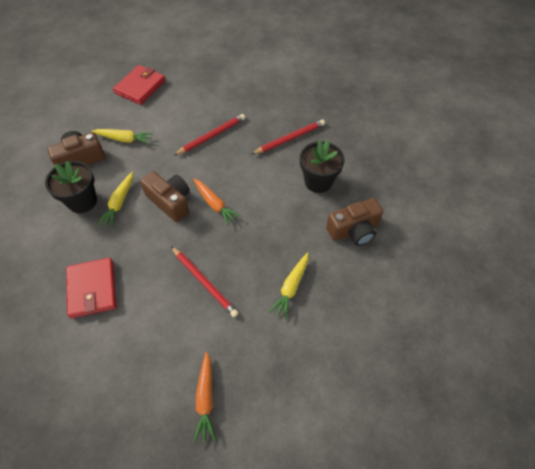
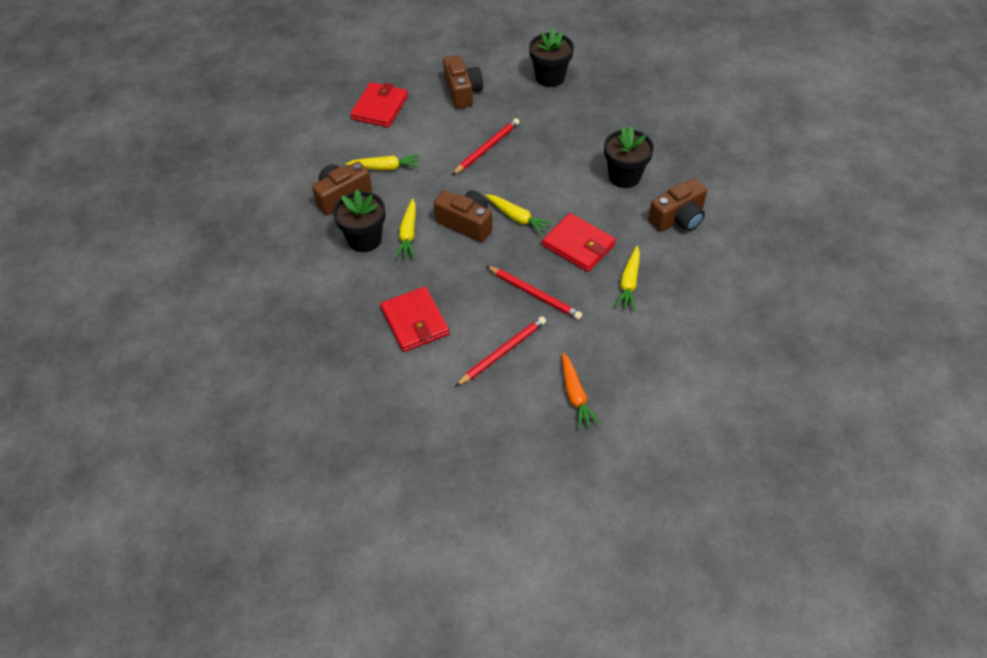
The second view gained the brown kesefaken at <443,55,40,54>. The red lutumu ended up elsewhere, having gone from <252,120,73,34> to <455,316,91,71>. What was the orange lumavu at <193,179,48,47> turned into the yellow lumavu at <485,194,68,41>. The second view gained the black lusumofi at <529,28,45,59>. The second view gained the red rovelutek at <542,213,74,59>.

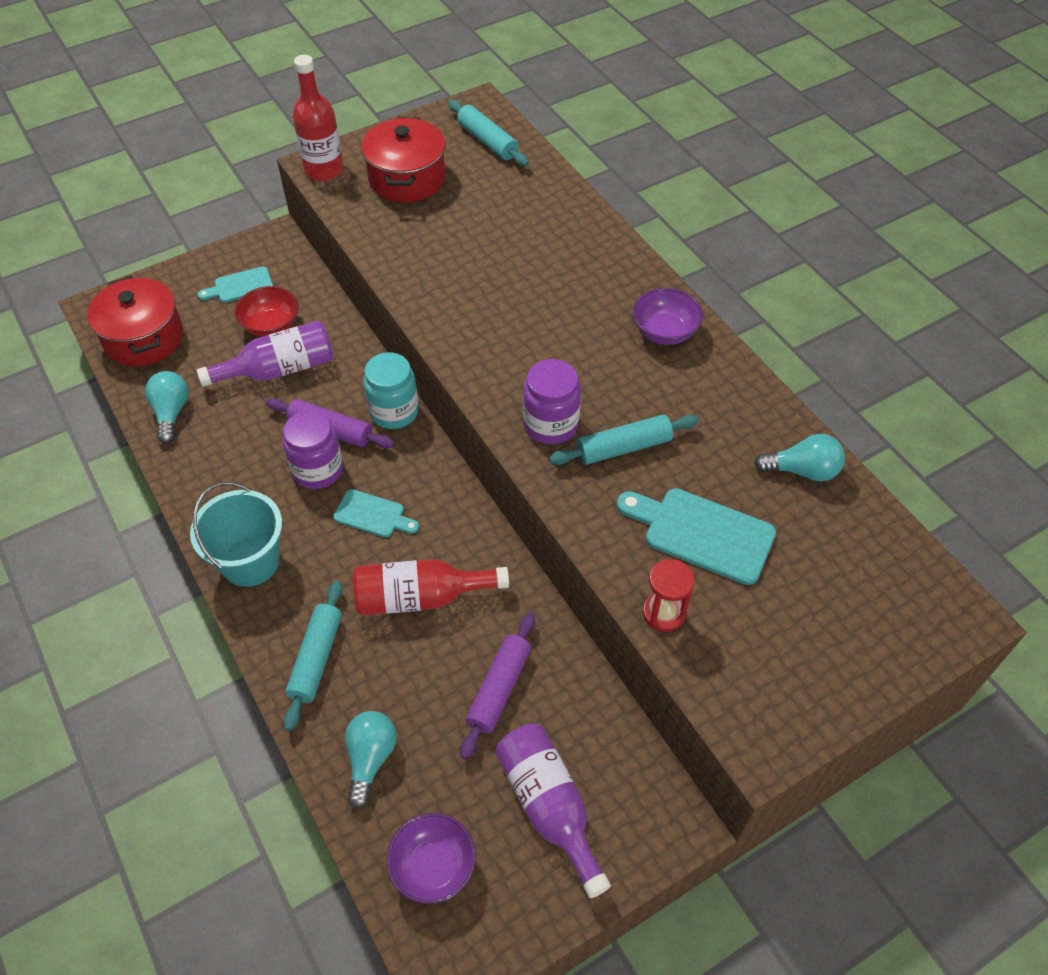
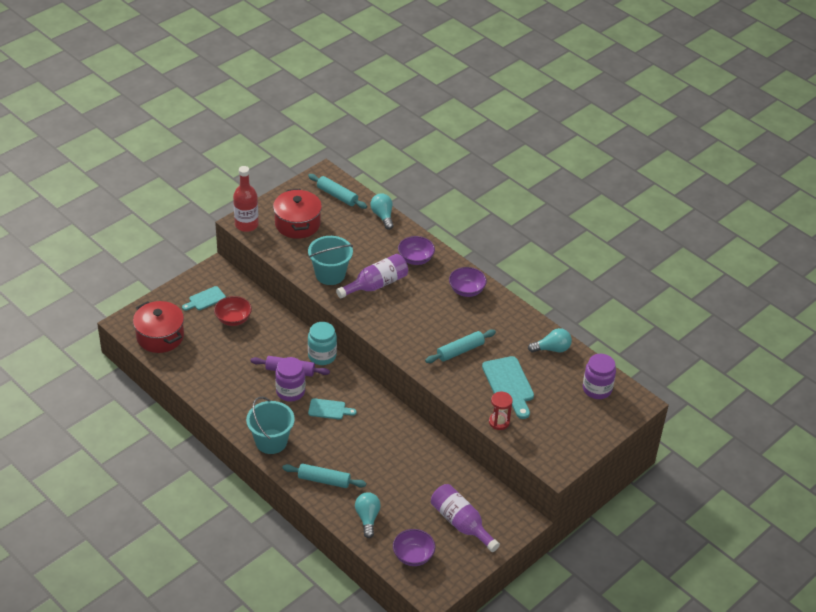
The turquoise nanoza at <283,580,60,151> ended up facing another way, 75 degrees counterclockwise from before. The second view gained the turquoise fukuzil at <308,236,45,49>. The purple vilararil ended up elsewhere, having gone from <197,321,137,66> to <336,254,72,44>. The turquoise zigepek ended up elsewhere, having gone from <145,371,44,73> to <370,193,24,37>. The second view gained the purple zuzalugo at <398,236,37,29>. The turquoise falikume at <617,488,159,97> ended up facing another way, 120 degrees counterclockwise from before. The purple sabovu ended up elsewhere, having gone from <523,359,58,85> to <583,354,33,45>. The second view lost the red vilararil at <353,559,156,57>. The second view lost the purple nanoza at <460,613,75,146>.

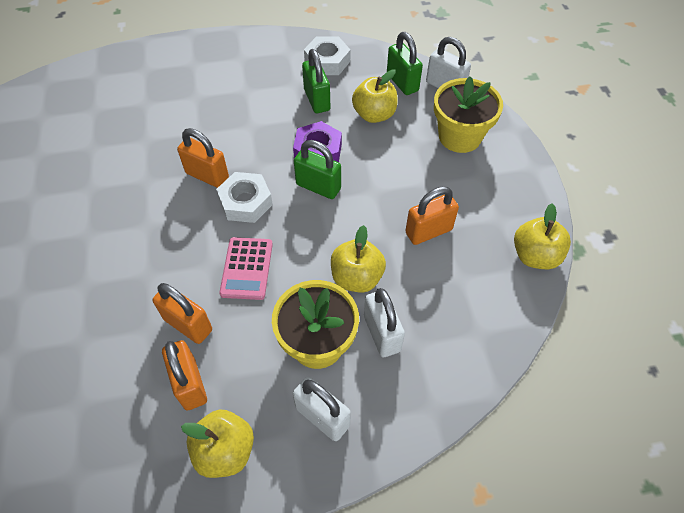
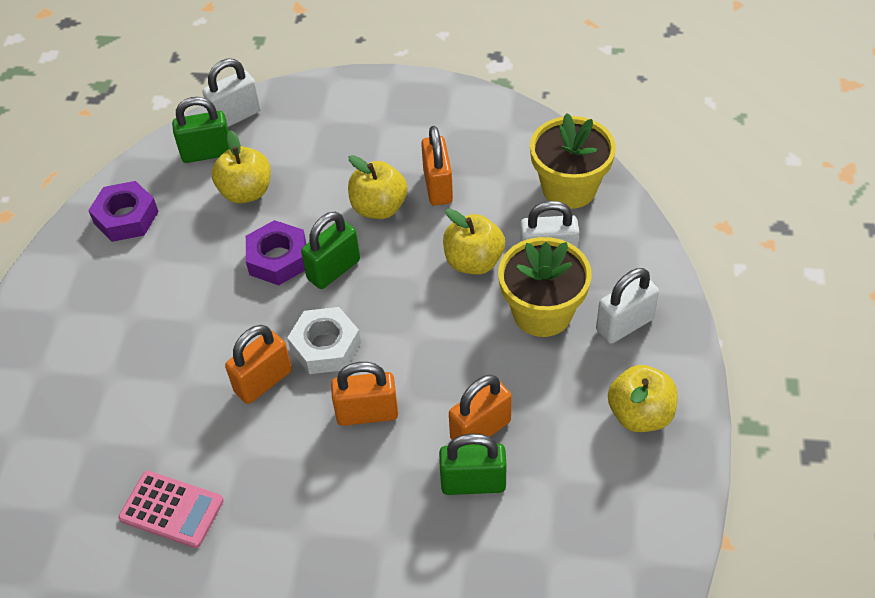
What was the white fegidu at <304,37,46,38> turned into the purple fegidu at <88,181,71,61>. The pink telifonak ended up elsewhere, having gone from <219,237,54,63> to <118,471,106,77>. The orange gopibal ended up elsewhere, having gone from <162,340,45,70> to <331,362,67,64>. The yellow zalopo ended up elsewhere, having gone from <514,203,57,66> to <348,155,60,64>. The green gopibal ended up elsewhere, having gone from <302,49,28,64> to <439,433,68,62>. The yellow lusumofi ended up elsewhere, having gone from <434,76,69,77> to <530,113,86,96>.

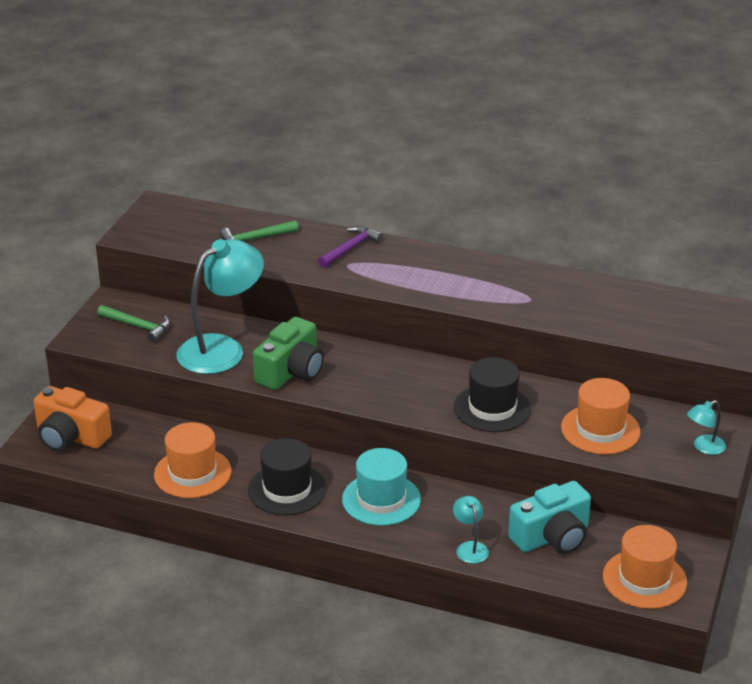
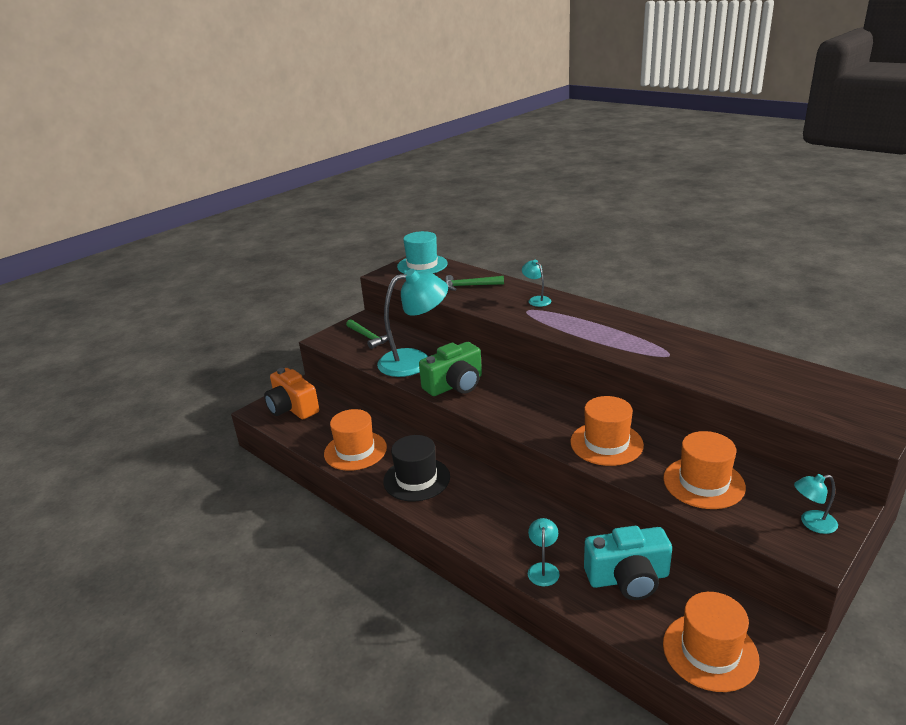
The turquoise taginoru ended up elsewhere, having gone from <342,448,79,78> to <397,231,51,43>. Where the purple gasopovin stood at <318,226,65,42>, the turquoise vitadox came to stand at <522,260,29,47>. What was the black taginoru at <454,357,77,75> turned into the orange taginoru at <570,396,74,70>.

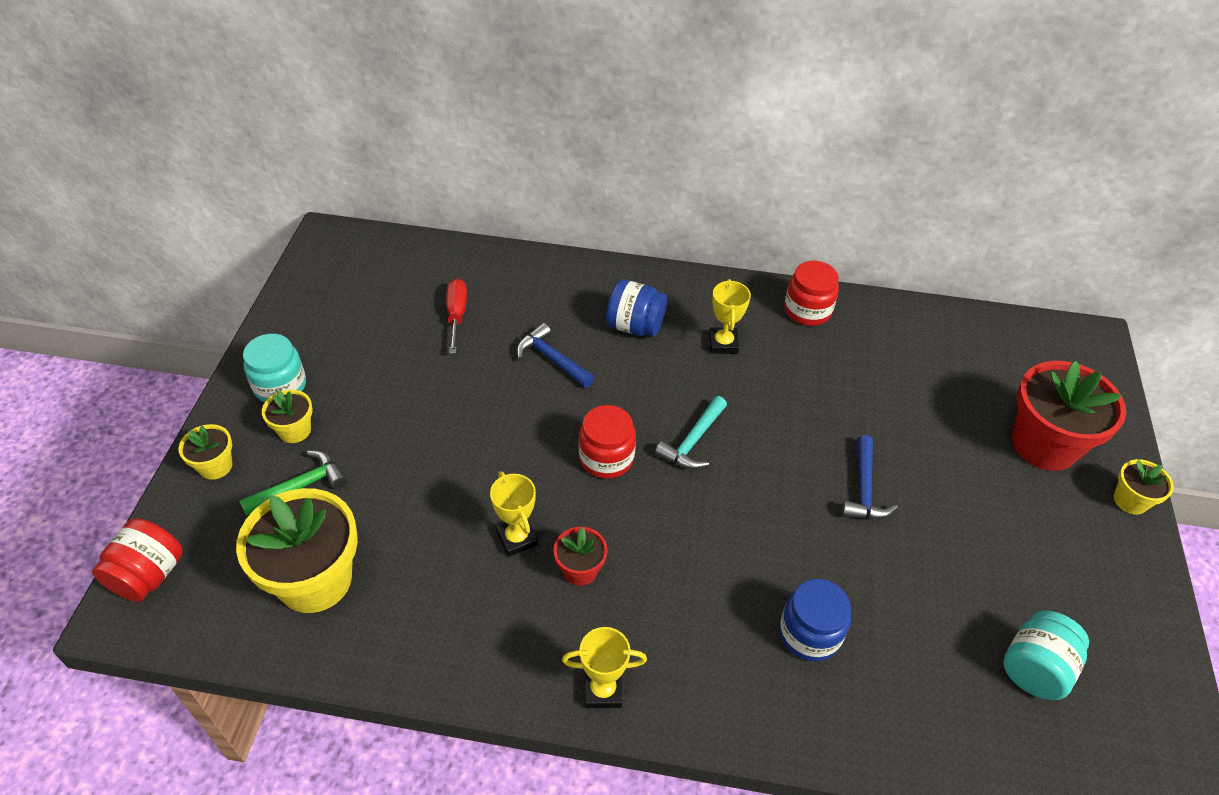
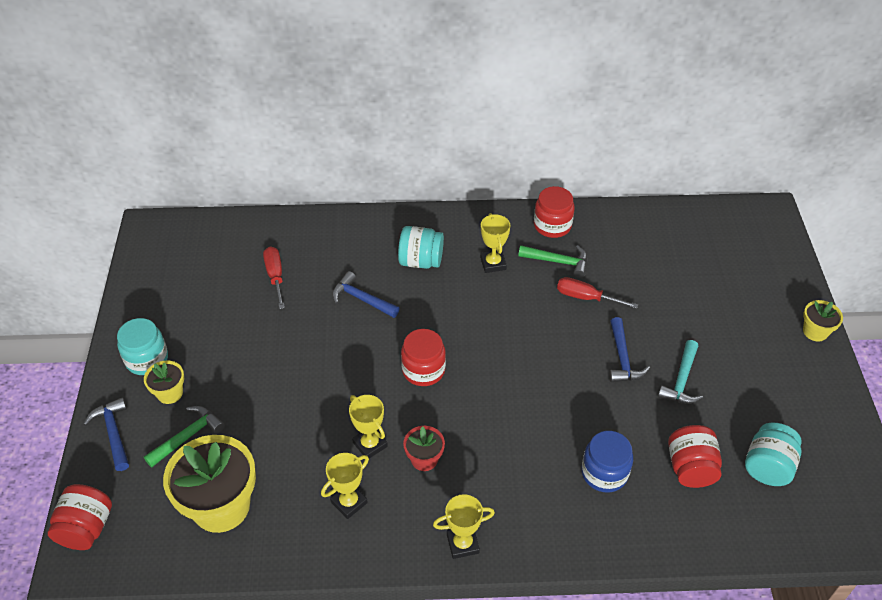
Where the yellow lusumofi stood at <178,424,55,56>, the blue gasopovin came to stand at <84,397,45,74>. The second view gained the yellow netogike at <321,453,48,66>. What was the blue sabovu at <606,279,61,58> turned into the turquoise sabovu at <398,226,46,43>. The second view gained the green gasopovin at <518,245,69,33>. The second view gained the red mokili at <557,277,81,32>. The turquoise gasopovin ended up elsewhere, having gone from <655,396,72,73> to <658,340,45,64>. The second view gained the red sabovu at <668,425,54,63>. The second view lost the red lusumofi at <1012,361,114,110>.

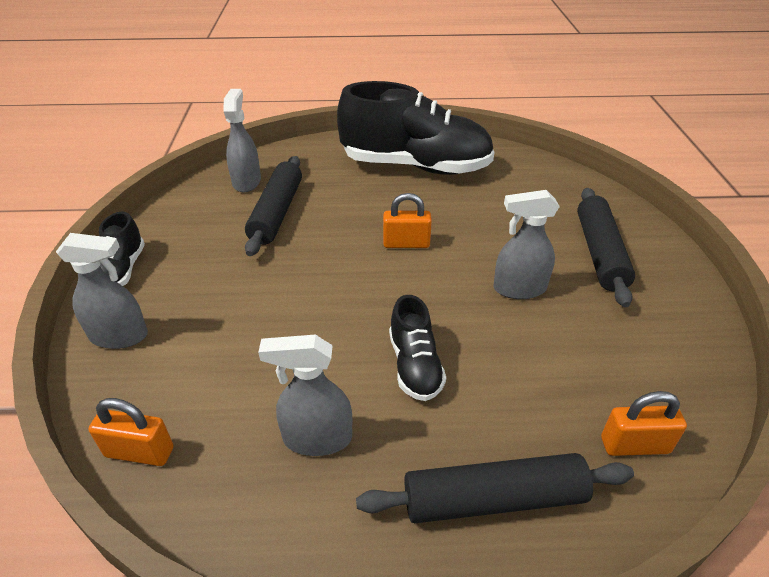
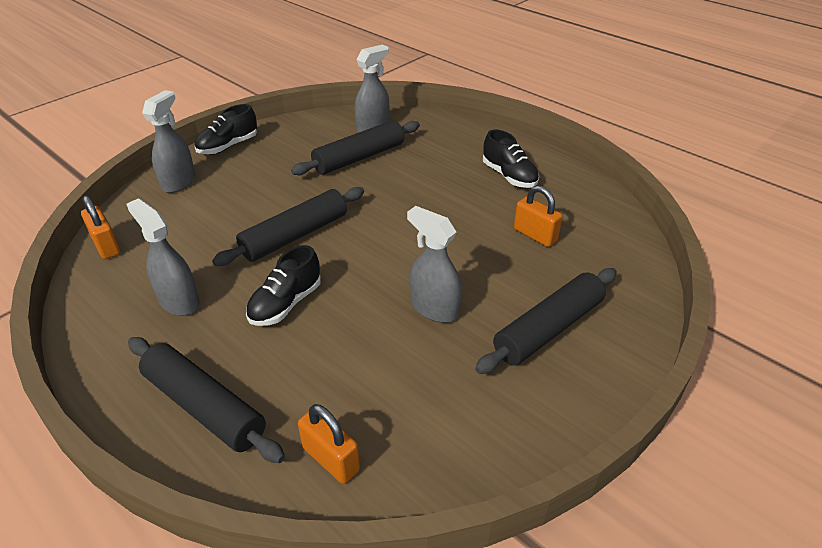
The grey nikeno at <56,233,92,116> ended up facing another way, 120 degrees counterclockwise from before. The second view gained the black nanoza at <212,187,152,79>. The size of the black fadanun at <337,81,158,94> changed by a factor of 0.47. The orange gopibal ended up elsewhere, having gone from <383,193,49,55> to <514,185,49,62>.

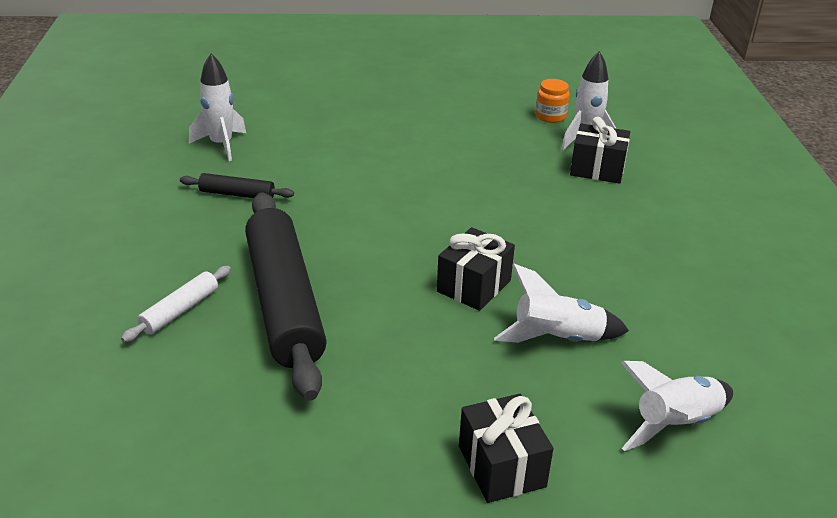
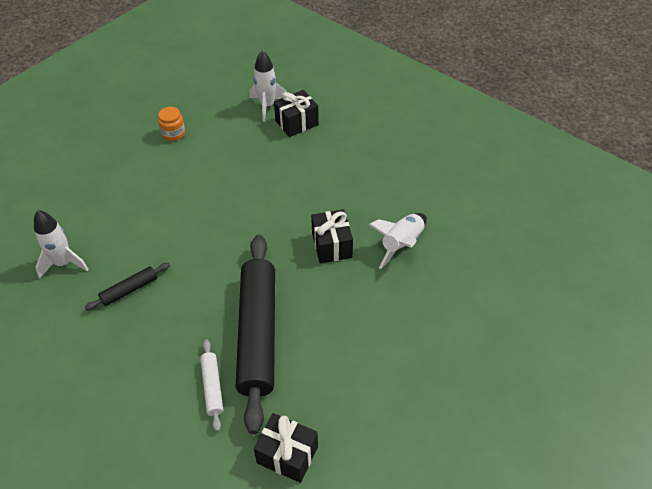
The orange sabovu ended up elsewhere, having gone from <535,79,35,44> to <158,107,27,34>. The black nanoza at <245,192,82,208> ended up facing another way, 60 degrees clockwise from before. The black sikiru ended up elsewhere, having gone from <459,394,95,109> to <254,413,64,70>. The second view lost the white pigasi at <621,361,112,90>.

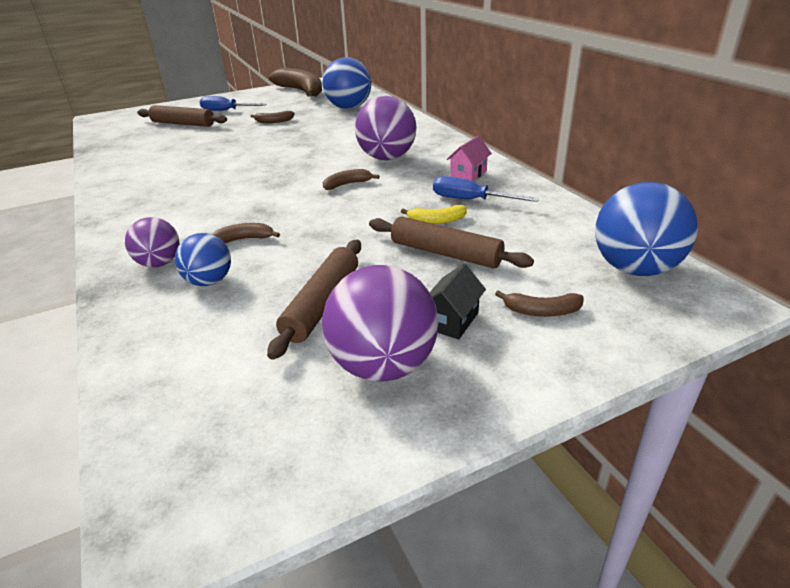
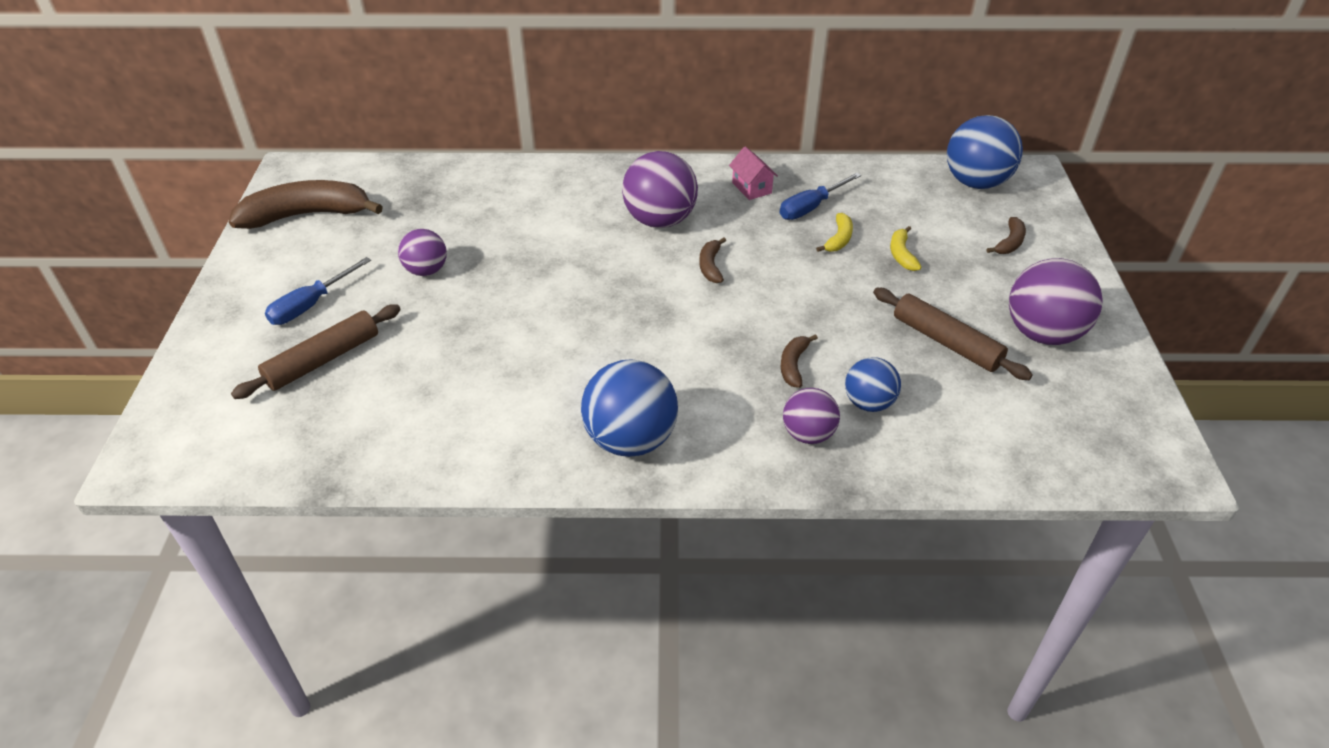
Where the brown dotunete stood at <251,111,44,12>, the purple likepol came to stand at <398,229,49,47>. The blue likepol ended up elsewhere, having gone from <323,57,48,52> to <581,360,97,97>. Where the brown nanoza stood at <369,217,165,51>, the yellow dotunete came to stand at <890,226,32,45>. The second view lost the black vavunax at <430,263,56,76>.

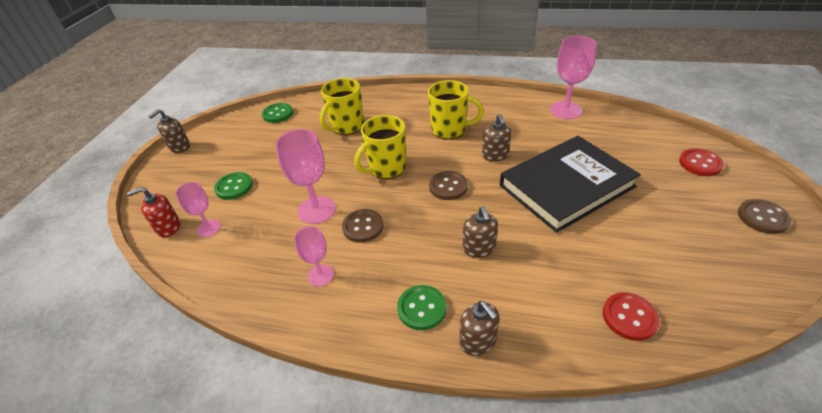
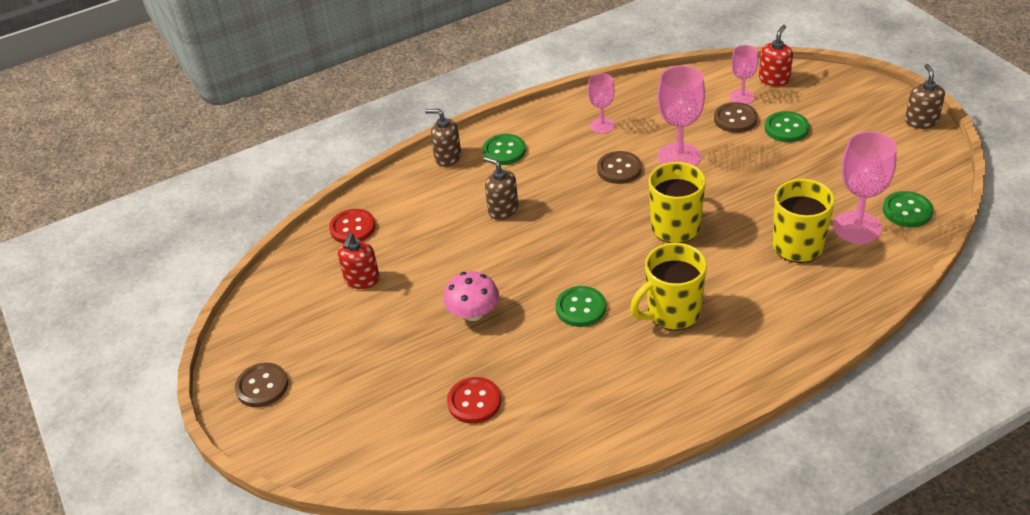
The second view gained the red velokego at <338,233,42,56>. Where the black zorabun stood at <500,136,141,97>, the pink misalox came to stand at <443,271,56,50>. The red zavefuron ended up elsewhere, having gone from <679,148,45,28> to <447,377,54,47>. Where the brown velokego stood at <482,114,29,48>, the green zavefuron came to stand at <556,286,50,41>. The brown zavefuron ended up elsewhere, having gone from <429,171,39,29> to <714,102,44,31>. The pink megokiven ended up elsewhere, having gone from <550,36,47,83> to <833,131,64,113>.

